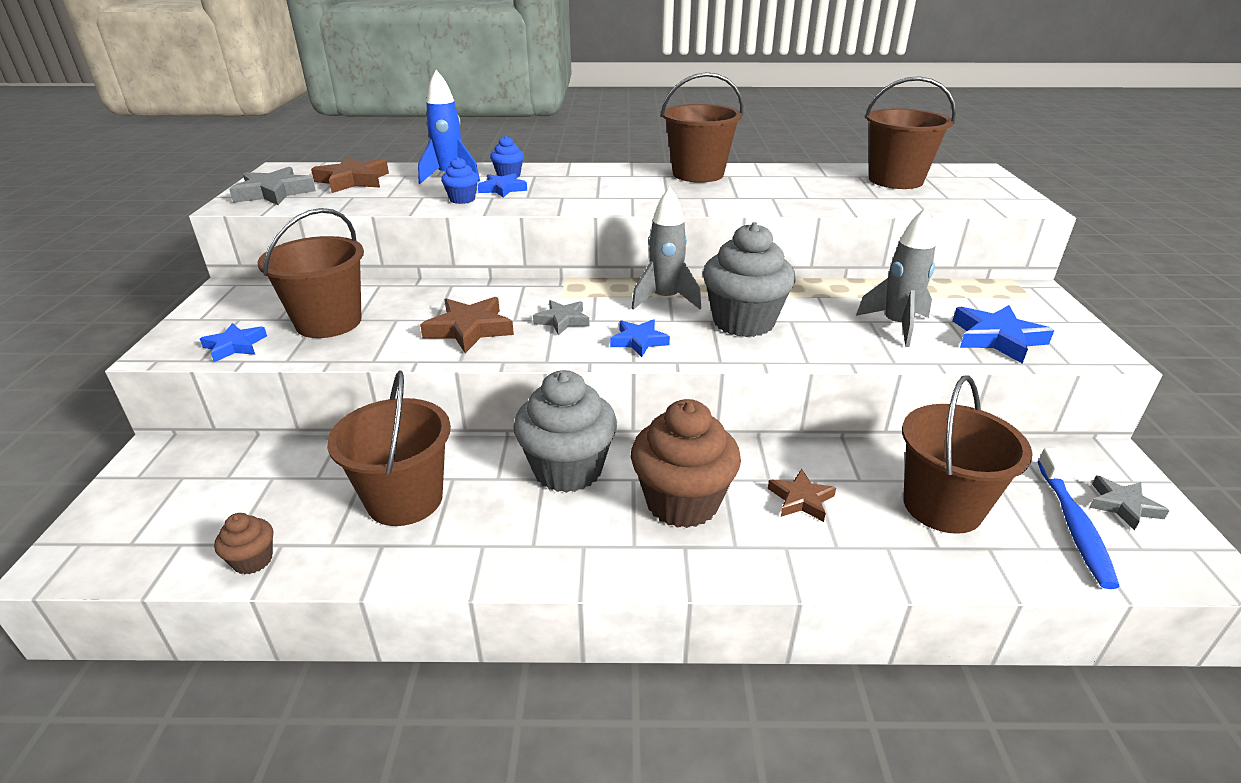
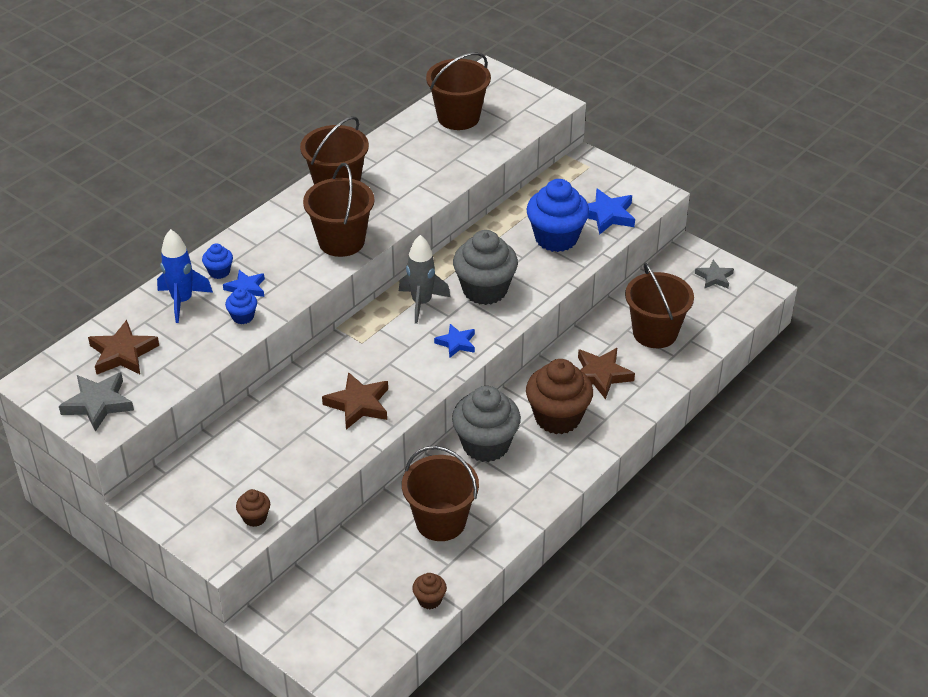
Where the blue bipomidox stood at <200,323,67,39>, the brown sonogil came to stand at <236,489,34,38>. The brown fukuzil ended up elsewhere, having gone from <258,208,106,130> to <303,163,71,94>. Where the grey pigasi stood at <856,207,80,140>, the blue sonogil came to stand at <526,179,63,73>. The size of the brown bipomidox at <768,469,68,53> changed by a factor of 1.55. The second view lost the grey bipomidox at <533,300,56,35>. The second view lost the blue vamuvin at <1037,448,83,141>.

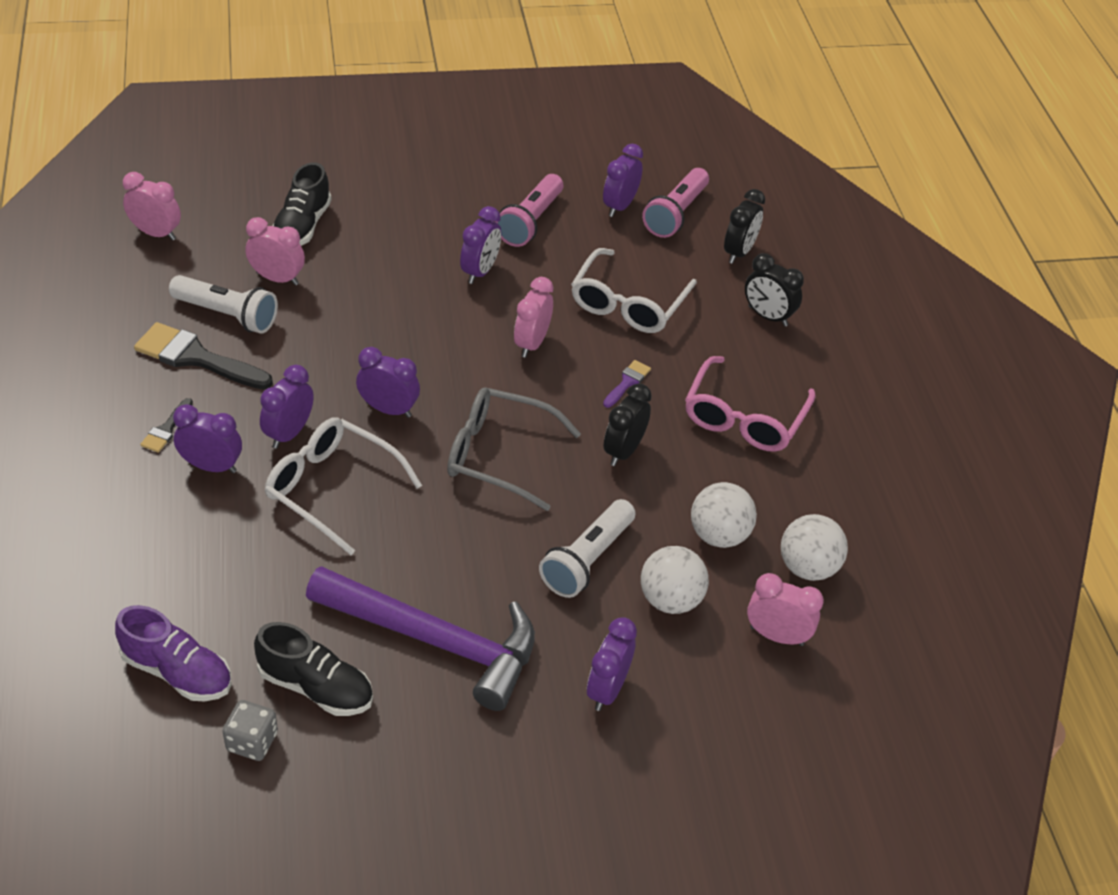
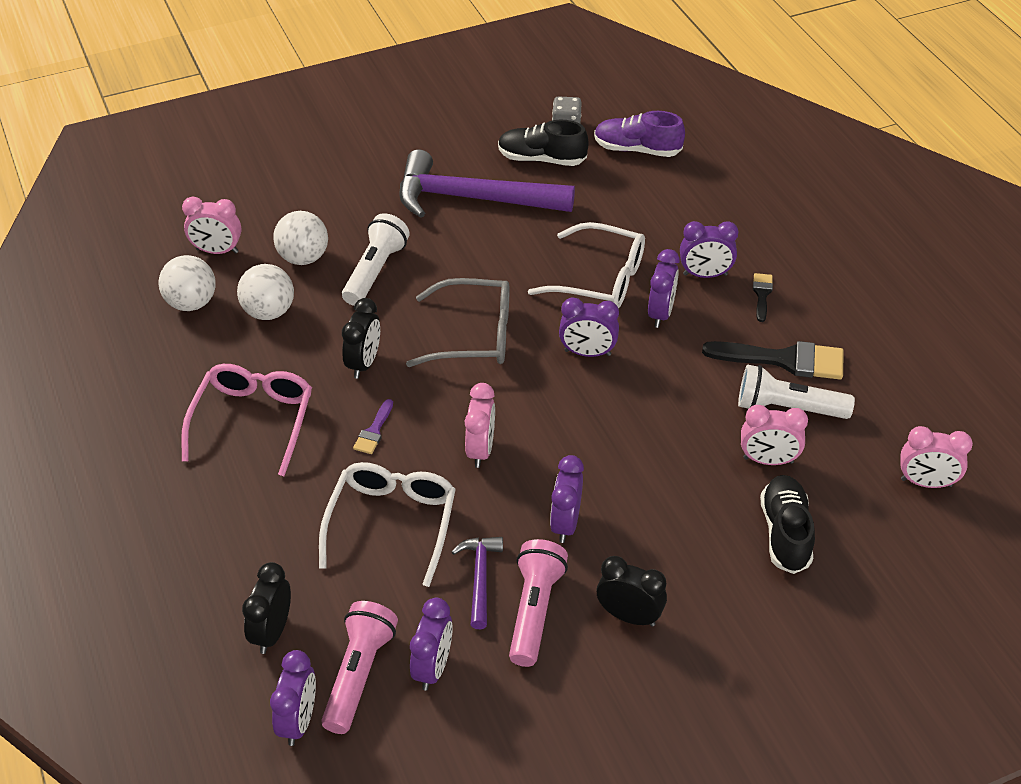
The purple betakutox ended up elsewhere, having gone from <587,617,50,94> to <270,650,46,96>. The second view gained the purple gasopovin at <452,537,51,92>. The black betakutox ended up elsewhere, having gone from <745,253,59,73> to <597,556,70,70>.

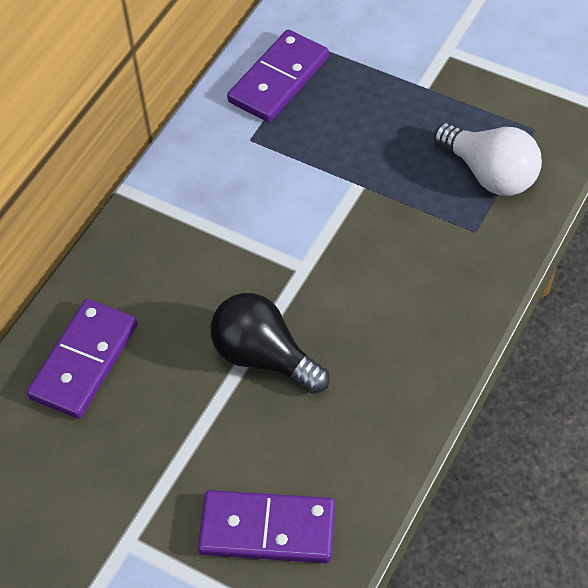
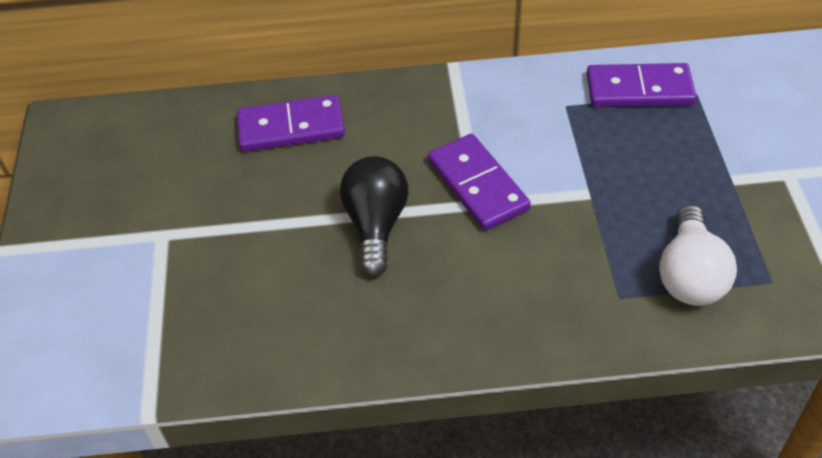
The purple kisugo ended up elsewhere, having gone from <198,490,137,73> to <428,134,103,97>.

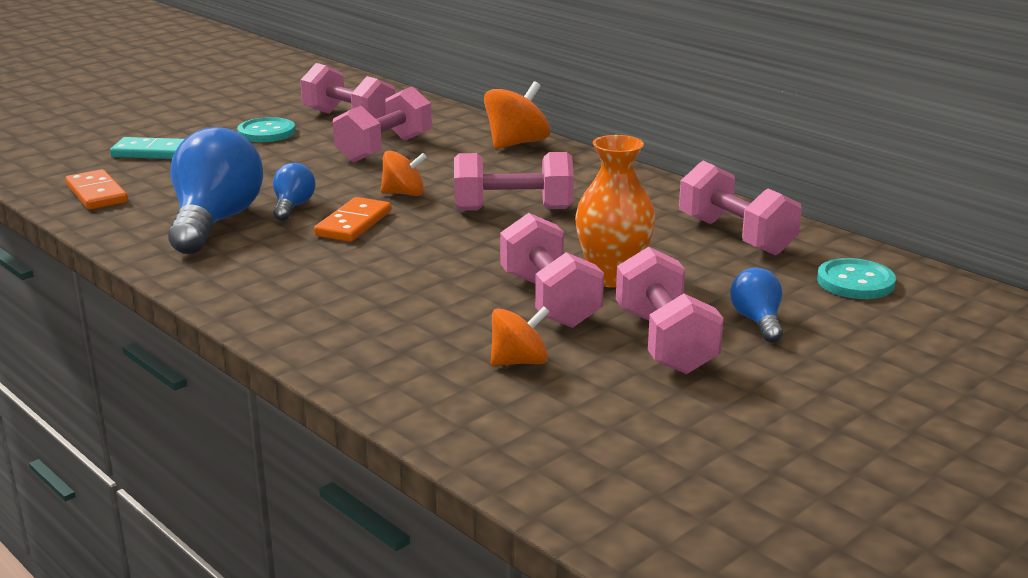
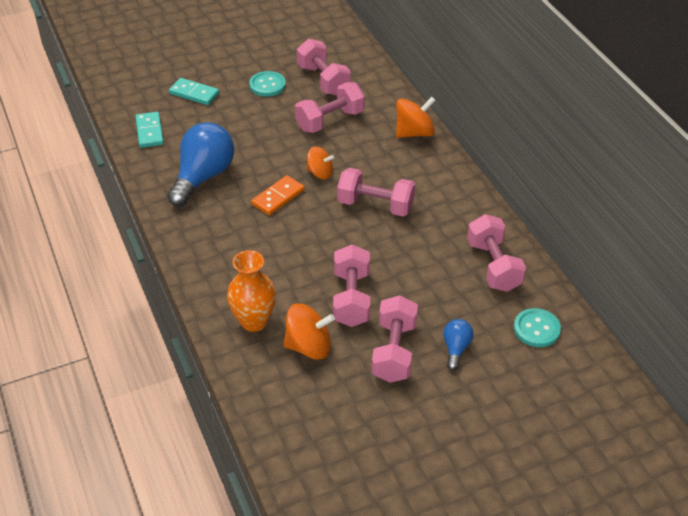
What was the orange kisugo at <65,169,63,41> turned into the turquoise kisugo at <135,112,29,36>. The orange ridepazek ended up elsewhere, having gone from <575,135,81,153> to <227,250,49,82>. The size of the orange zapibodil at <491,306,58,60> changed by a factor of 1.51. The second view lost the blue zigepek at <273,163,43,58>.

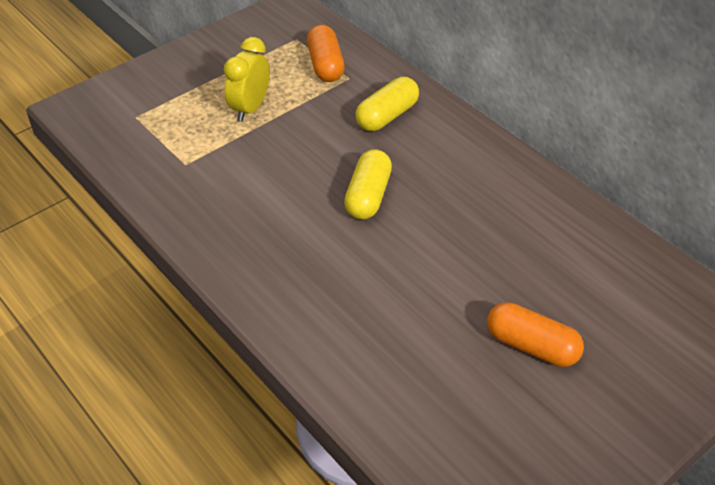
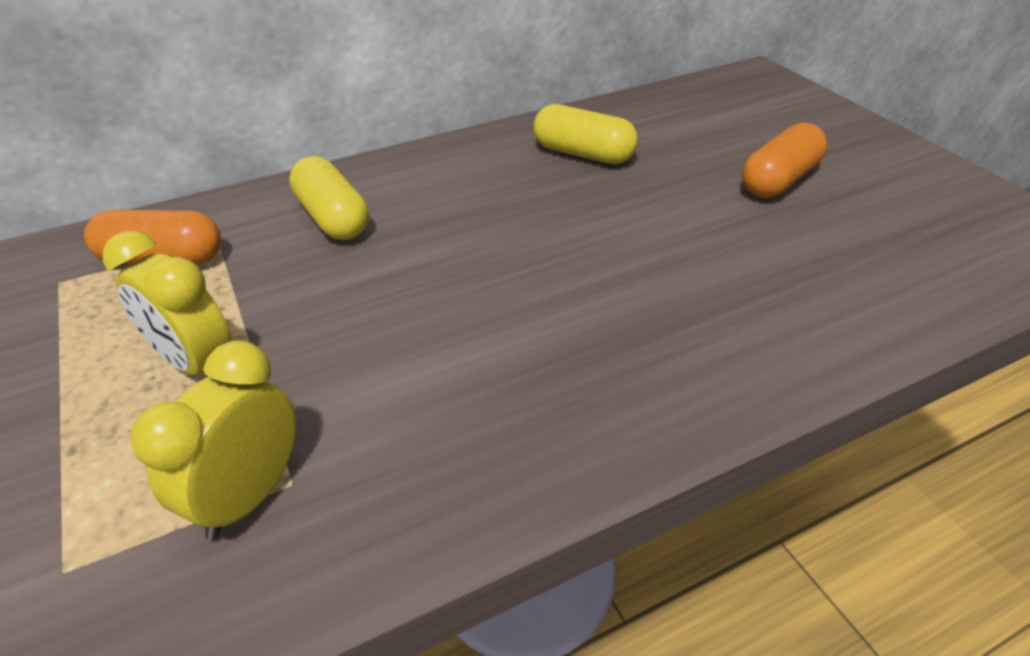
The second view gained the yellow betakutox at <131,340,165,200>. The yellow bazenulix ended up elsewhere, having gone from <344,149,48,70> to <533,104,105,60>.

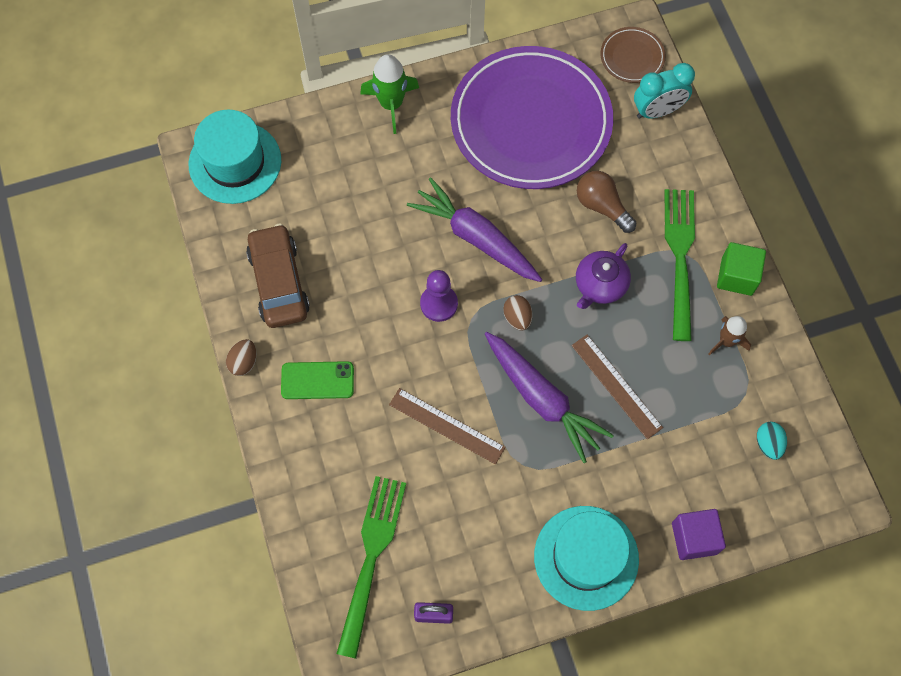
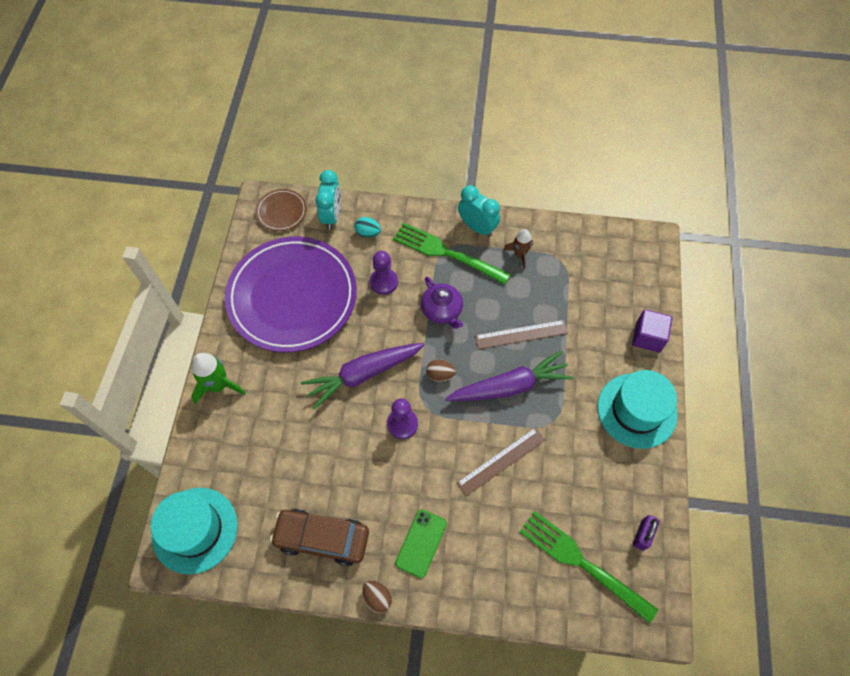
The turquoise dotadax ended up elsewhere, having gone from <757,422,30,38> to <355,217,26,21>. Where the brown zigepek stood at <577,171,60,62>, the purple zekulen came to stand at <370,251,28,44>. Where the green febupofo stood at <717,242,49,54>, the turquoise betakutox came to stand at <458,185,42,52>.

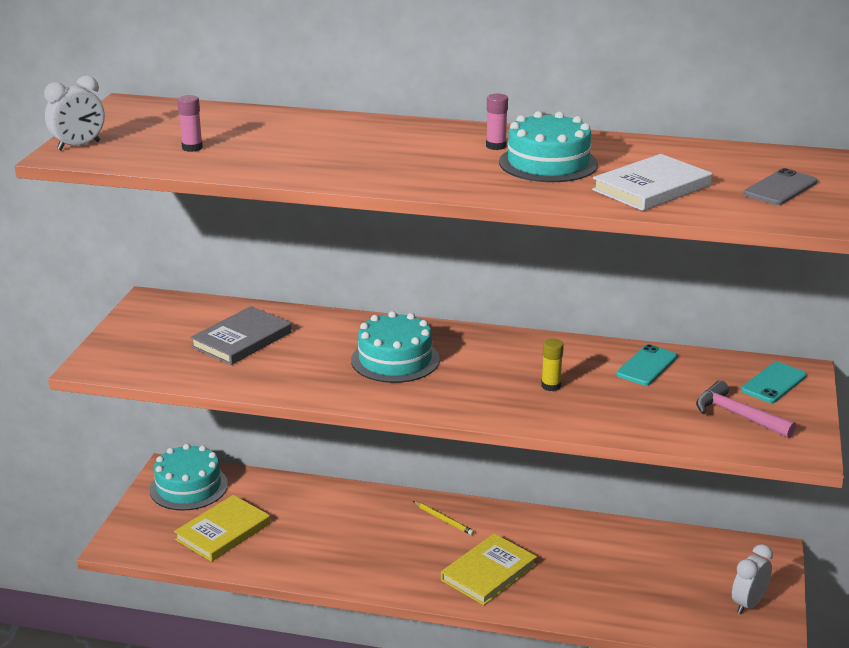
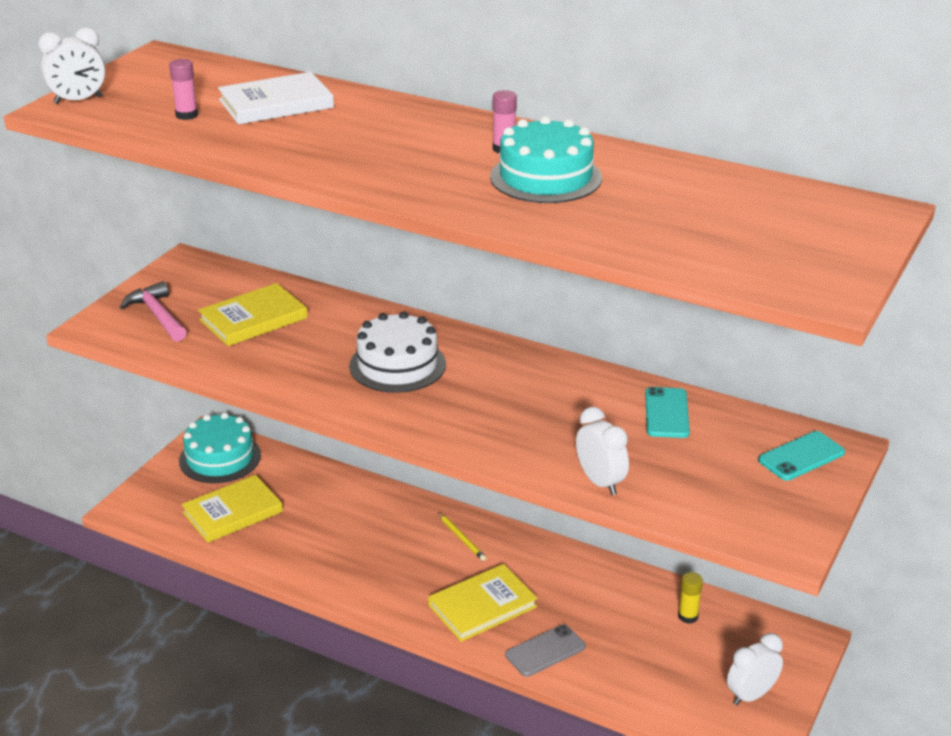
The pink gasopovin ended up elsewhere, having gone from <696,380,100,58> to <120,281,67,61>. What was the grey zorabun at <190,306,101,59> turned into the yellow zorabun at <198,283,110,63>. The white zorabun ended up elsewhere, having gone from <592,154,120,57> to <218,72,116,52>. What was the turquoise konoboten at <351,311,89,72> turned into the white konoboten at <349,311,97,82>. The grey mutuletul ended up elsewhere, having gone from <744,168,74,37> to <505,624,81,53>. The second view gained the white betakutox at <576,407,53,88>. The turquoise mutuletul at <616,344,61,41> ended up facing another way, 45 degrees counterclockwise from before. The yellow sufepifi ended up elsewhere, having gone from <541,339,23,52> to <678,572,25,52>.

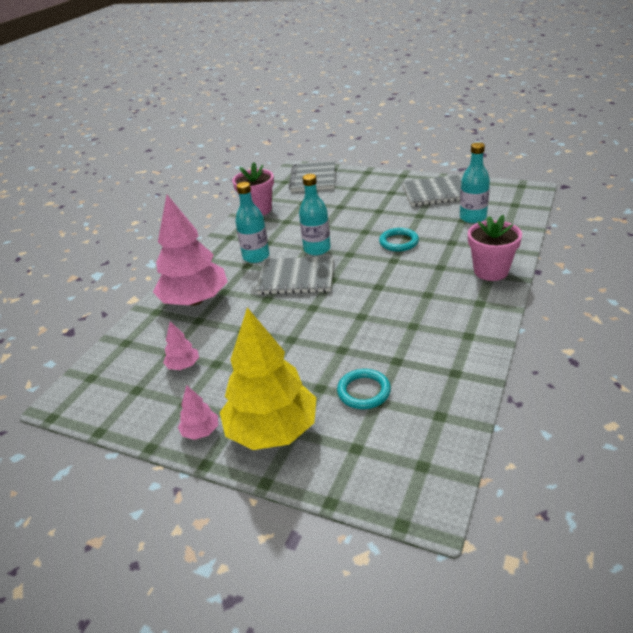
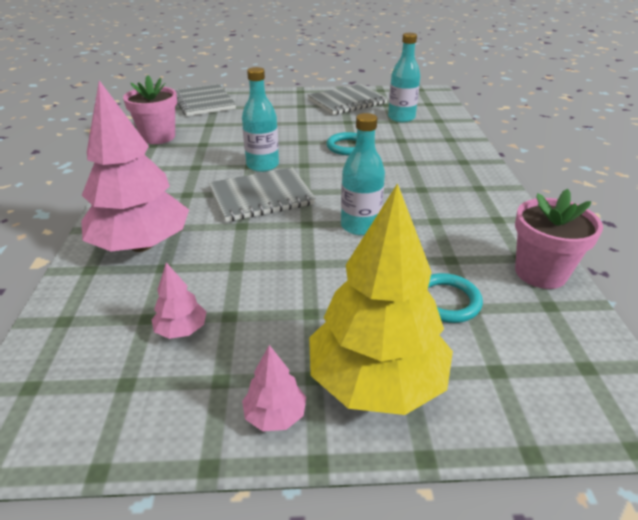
The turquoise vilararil ended up elsewhere, having gone from <235,182,34,81> to <341,113,44,123>. The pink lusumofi ended up elsewhere, having gone from <468,215,54,66> to <515,189,88,100>.

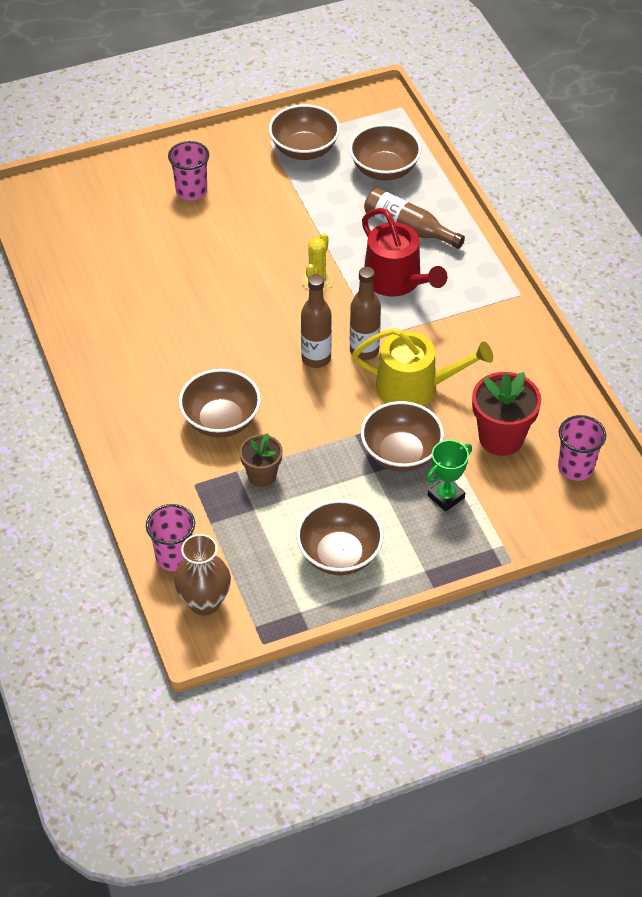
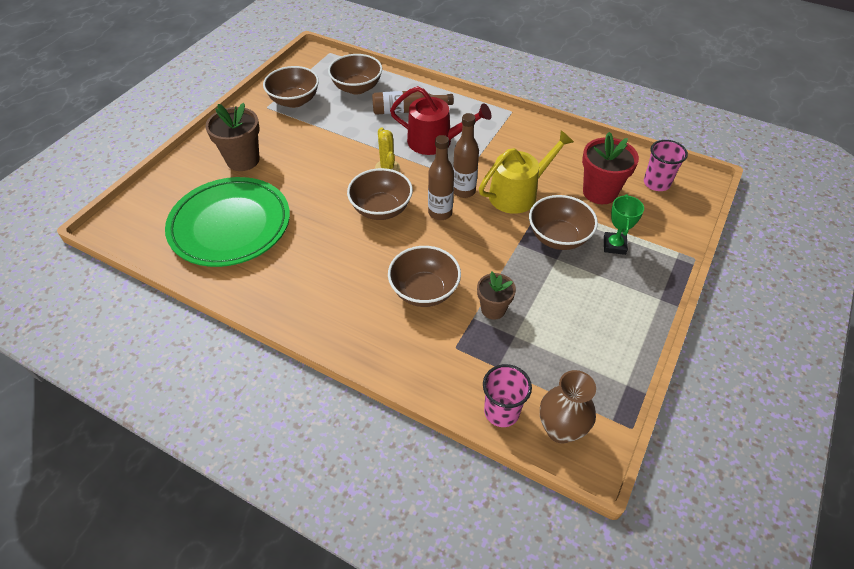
The second view gained the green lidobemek at <165,177,125,90>. Where the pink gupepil stood at <168,141,41,59>, the brown lusumofi came to stand at <205,103,55,68>. The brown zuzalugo ended up elsewhere, having gone from <296,500,88,75> to <347,168,66,52>.

